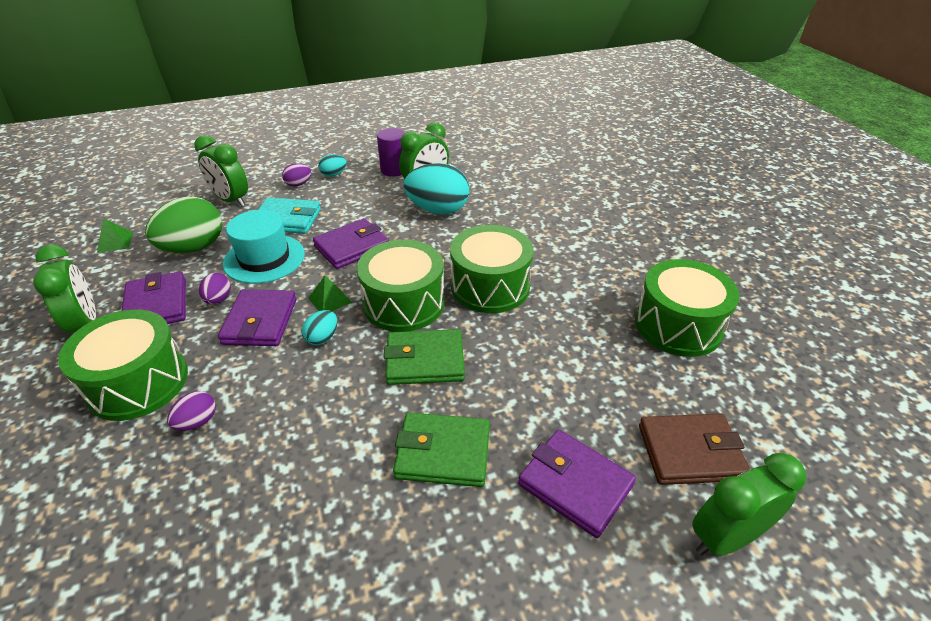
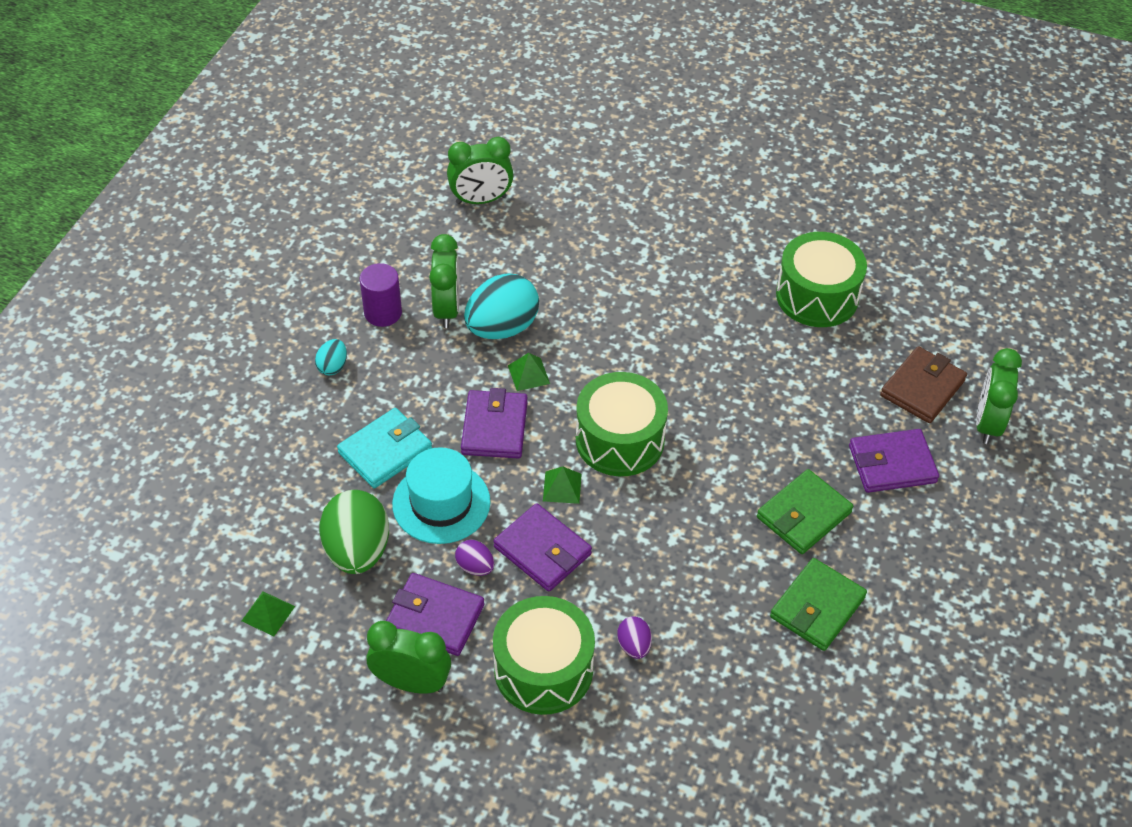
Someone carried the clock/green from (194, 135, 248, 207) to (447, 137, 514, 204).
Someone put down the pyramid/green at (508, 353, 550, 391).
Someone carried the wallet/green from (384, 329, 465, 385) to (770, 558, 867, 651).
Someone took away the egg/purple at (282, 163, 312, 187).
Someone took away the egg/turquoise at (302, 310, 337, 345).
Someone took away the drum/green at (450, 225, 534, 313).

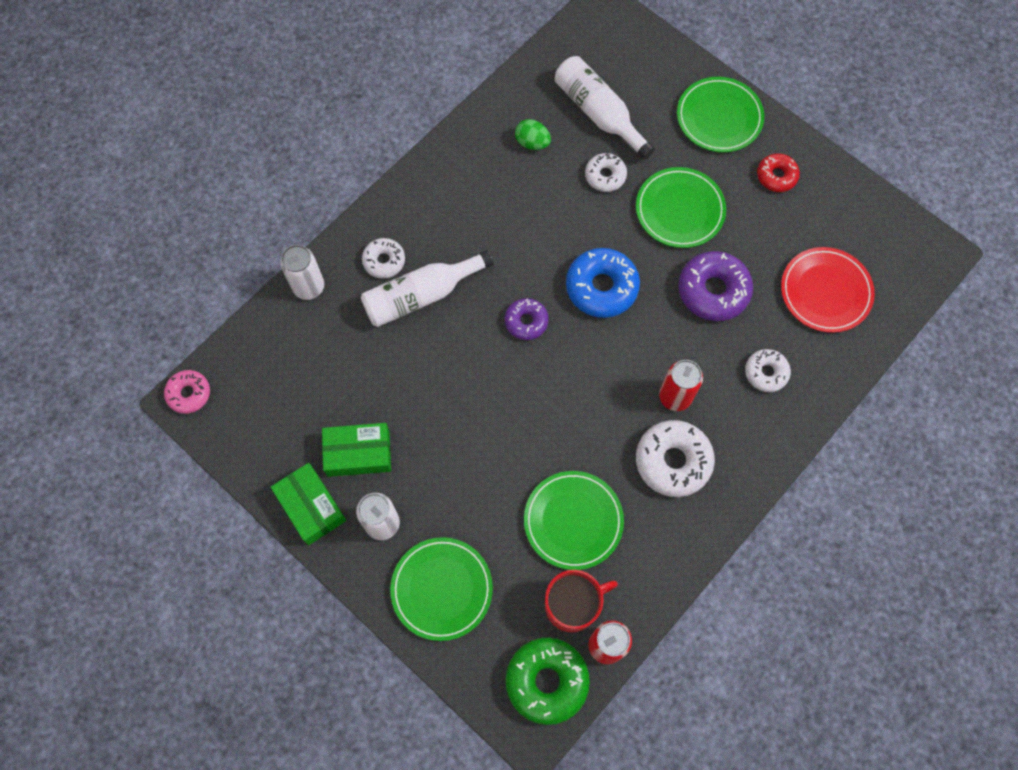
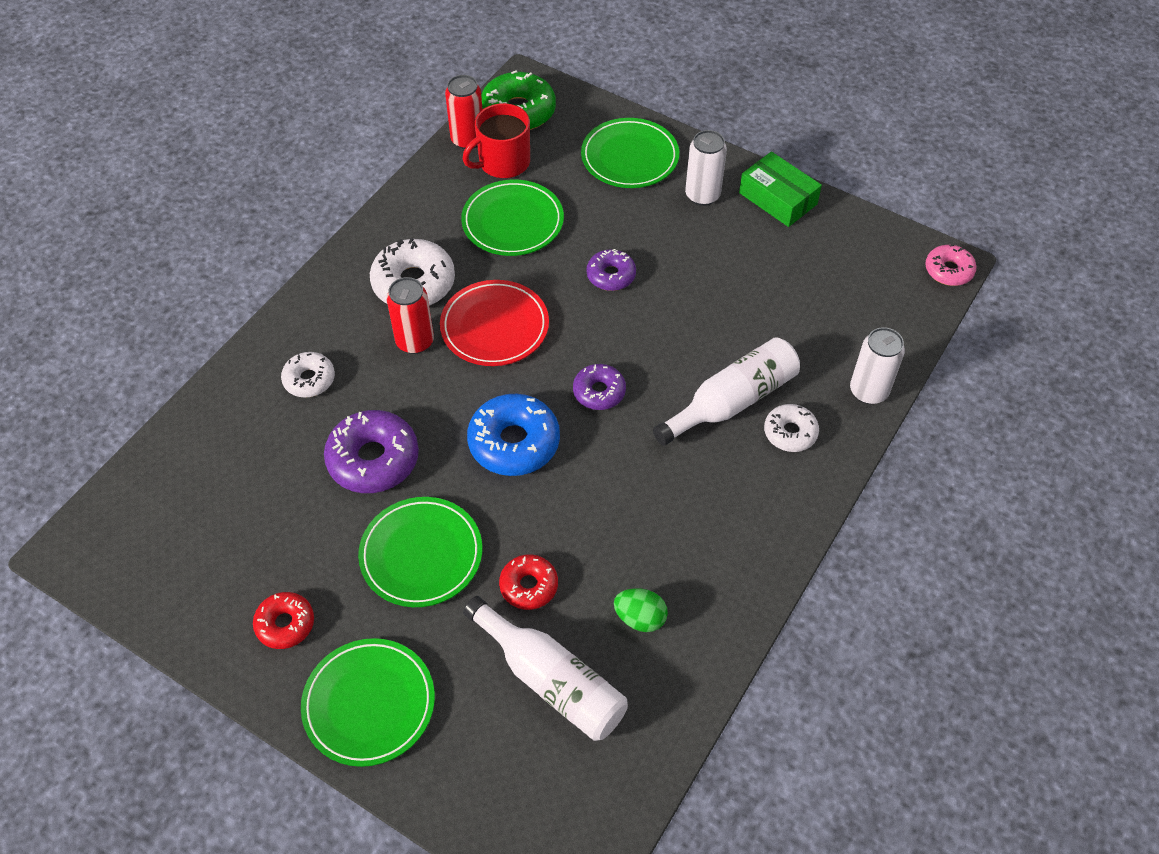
Someone carried the plate/red from (781, 247, 875, 333) to (440, 280, 549, 366).
Someone repainted the donut/white at (585, 153, 627, 192), which became the donut/red at (499, 554, 558, 610).
Someone put down the donut/purple at (587, 249, 636, 291).
Someone took away the box/green at (322, 423, 391, 477).

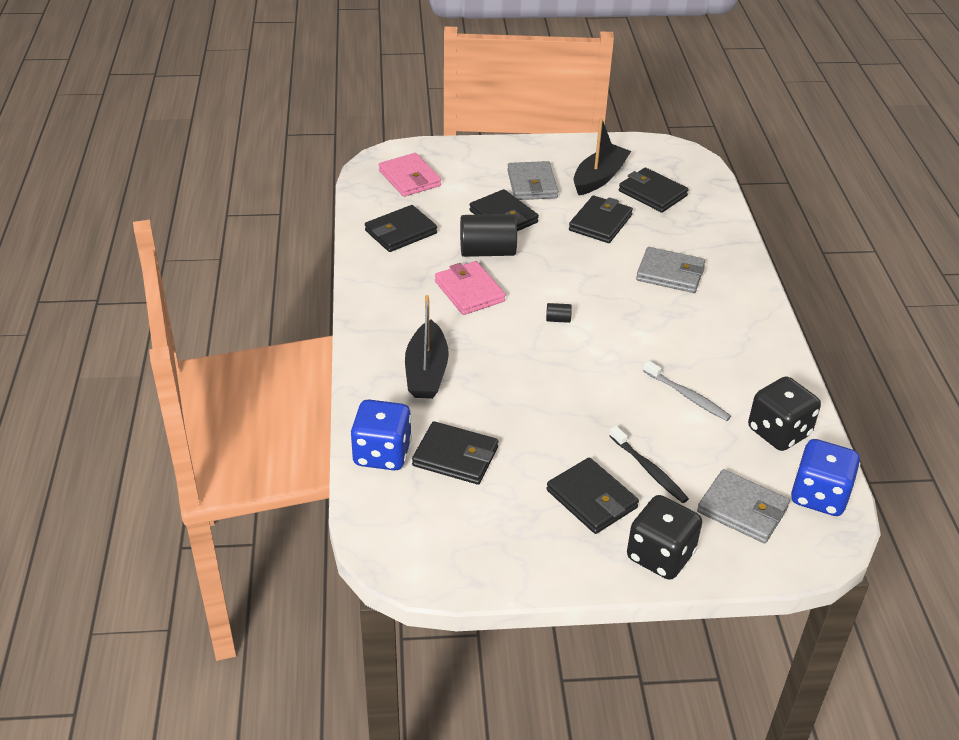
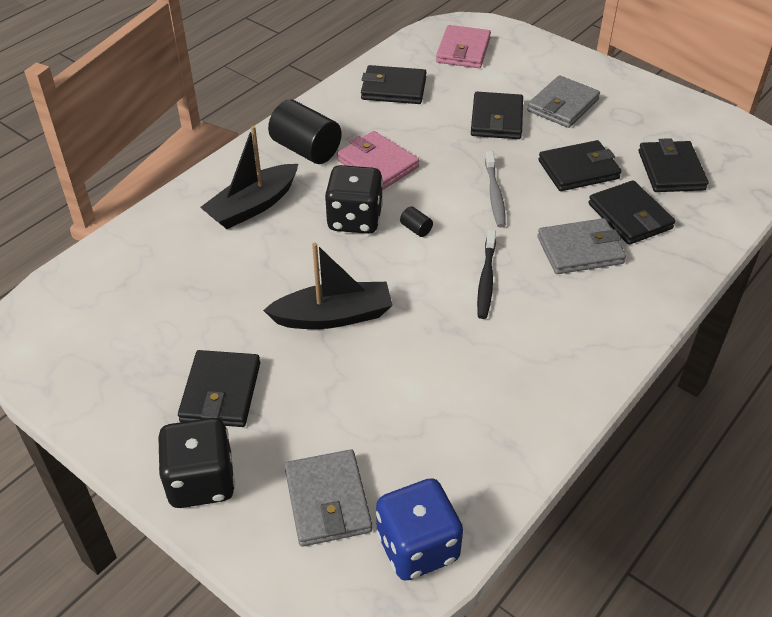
Someone carried the boat/black from (573, 118, 631, 195) to (263, 243, 393, 329).
Someone carried the cylinder/black from (460, 214, 517, 257) to (268, 100, 342, 164).
Someone carried the dice/black from (748, 376, 821, 451) to (325, 165, 383, 234).
Someone rotated the wallet/pink at (435, 261, 506, 315) by 60 degrees counterclockwise.
Someone carried the toothbrush/black from (609, 426, 689, 503) to (477, 230, 496, 319).
Someone carried the toothbrush/grey from (643, 360, 731, 421) to (485, 151, 506, 227).
Someone rotated the wallet/grey at (636, 247, 705, 293) by 75 degrees counterclockwise.
Someone carried the wallet/black from (412, 421, 498, 485) to (588, 180, 675, 245).
Someone took away the dice/blue at (350, 400, 412, 470).

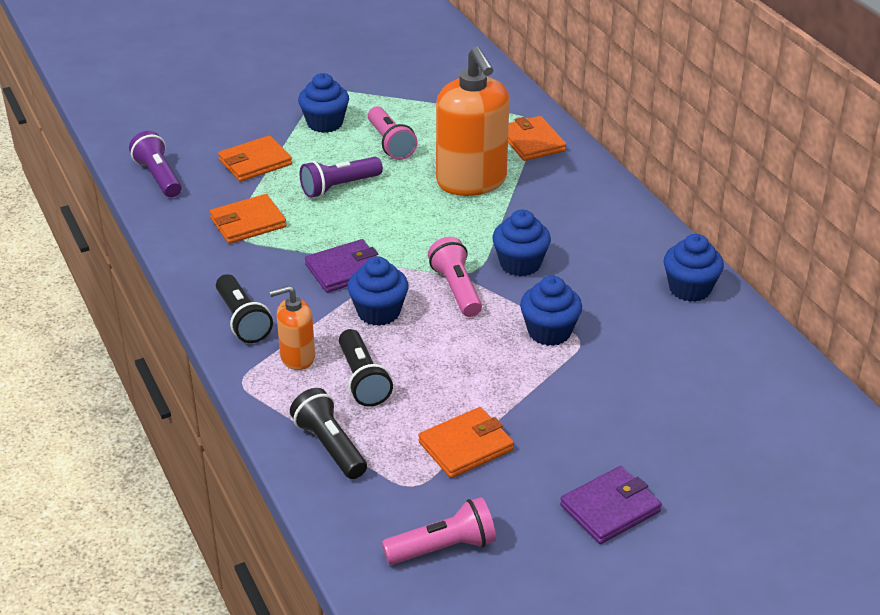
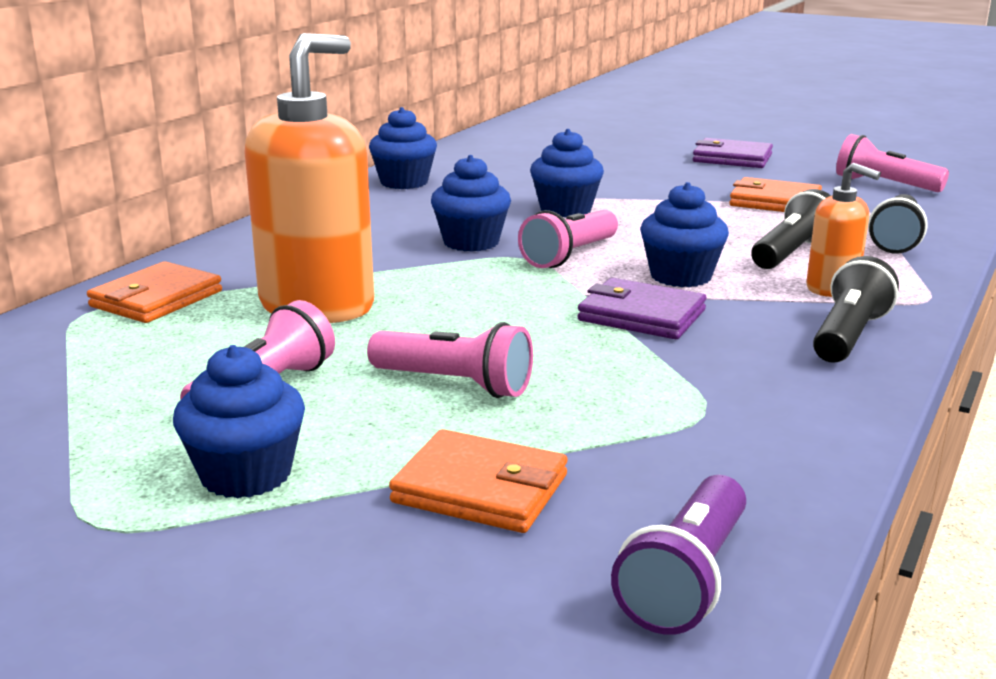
Someone repainted the flashlight/purple at (300, 157, 383, 198), which became the flashlight/pink at (367, 322, 533, 398).
Someone took away the wallet/orange at (210, 194, 286, 244).

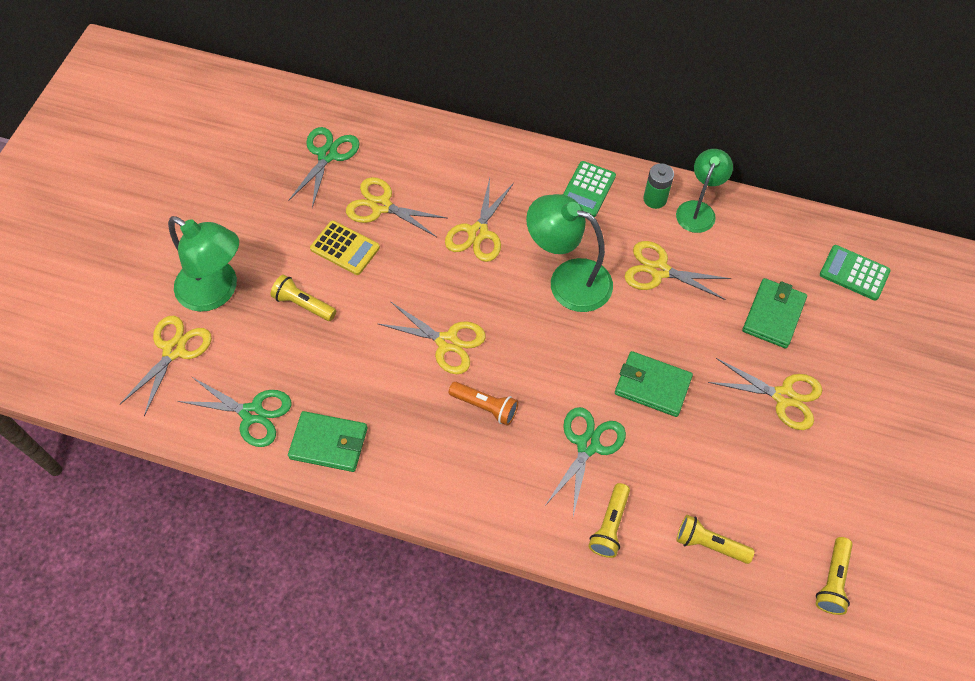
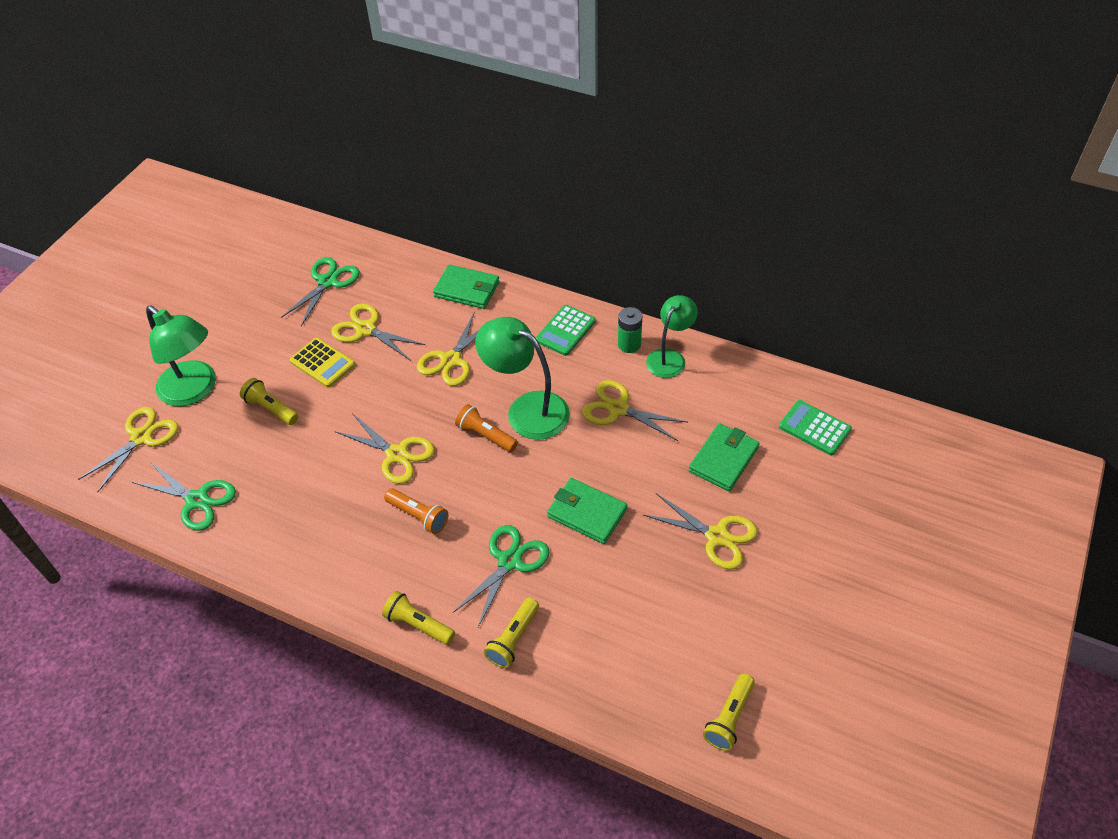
Someone carried the flashlight/yellow from (677, 515, 755, 564) to (382, 591, 455, 645).
Someone carried the wallet/green from (288, 411, 368, 472) to (433, 264, 500, 309).
Someone put down the flashlight/orange at (455, 404, 518, 452).

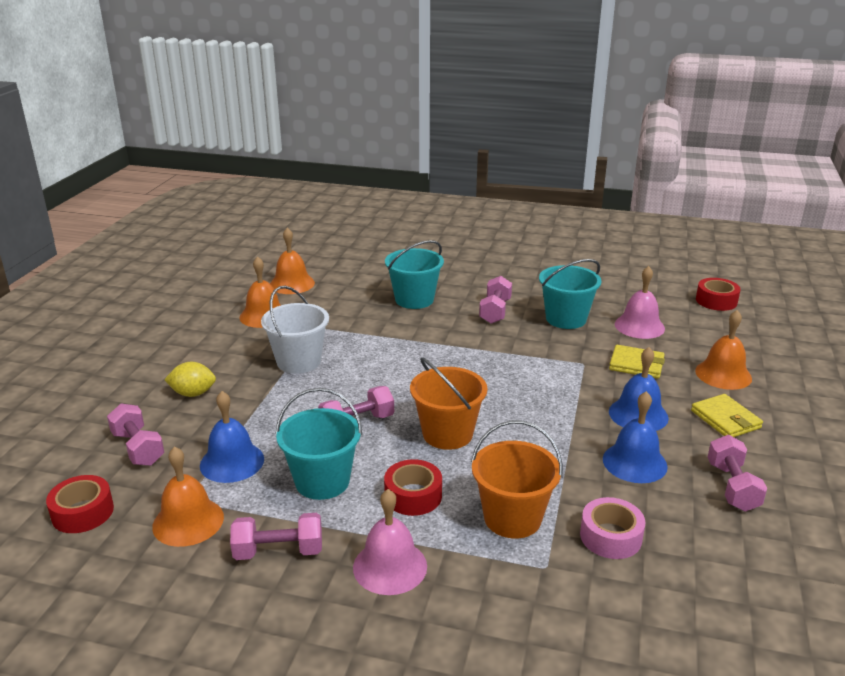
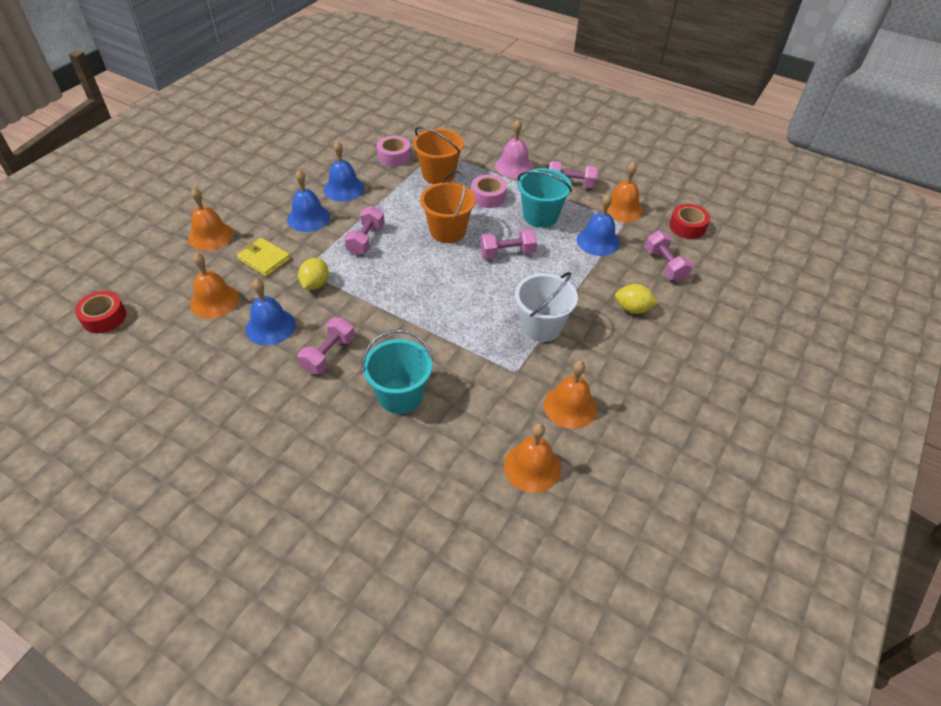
Someone repainted the bell/pink at (615, 266, 665, 339), which became the bell/orange at (190, 253, 239, 319).
Someone swapped the bucket/turquoise at (539, 259, 602, 329) for the bell/blue at (246, 279, 296, 345).
Someone put down the lemon/yellow at (298, 258, 329, 290).
Someone carried the dumbbell/pink from (708, 435, 767, 512) to (344, 206, 385, 255).
Someone repainted the tape/red at (384, 459, 442, 516), which became the tape/pink at (471, 175, 507, 208).
Someone took away the wallet/yellow at (691, 394, 763, 437).

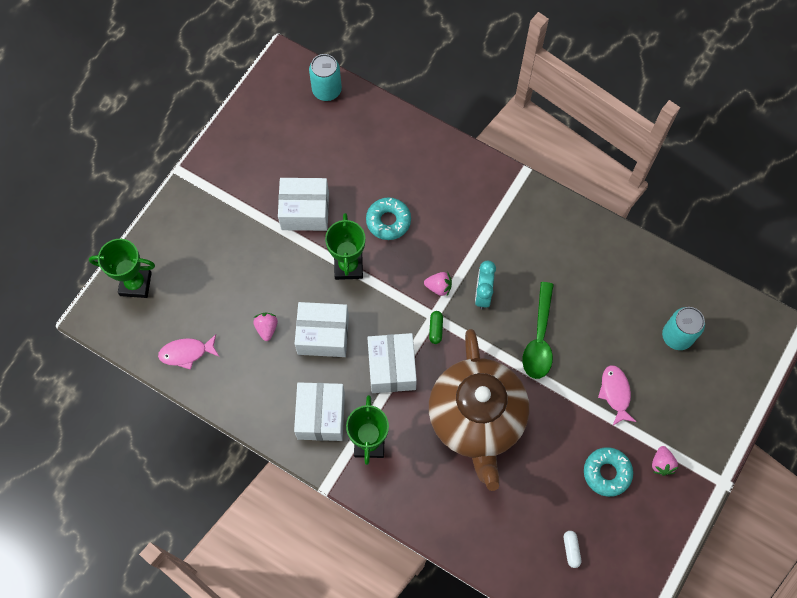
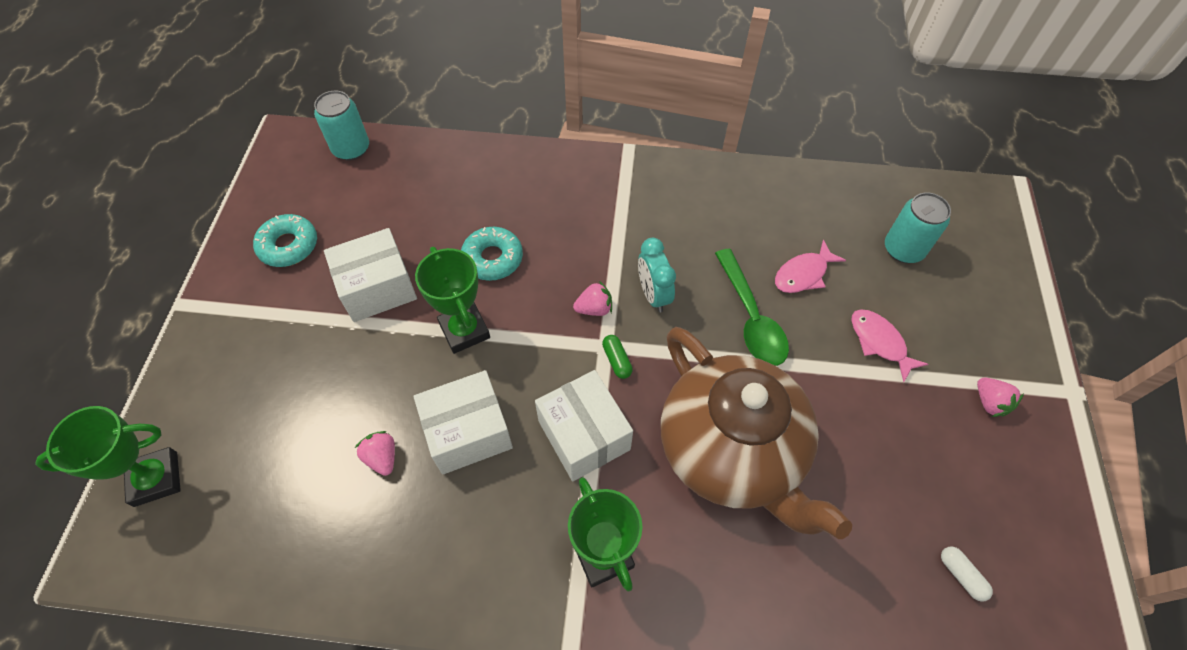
Someone carried the donut/turquoise from (584, 447, 633, 497) to (253, 214, 317, 267).
Someone carried the fish/pink from (158, 334, 219, 370) to (775, 240, 846, 293).
Someone took away the box/white at (294, 382, 345, 441).

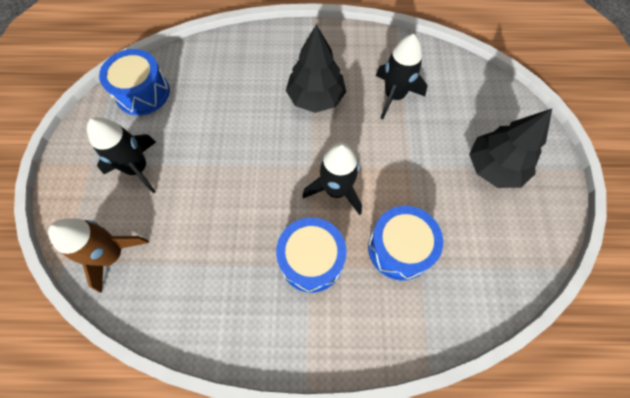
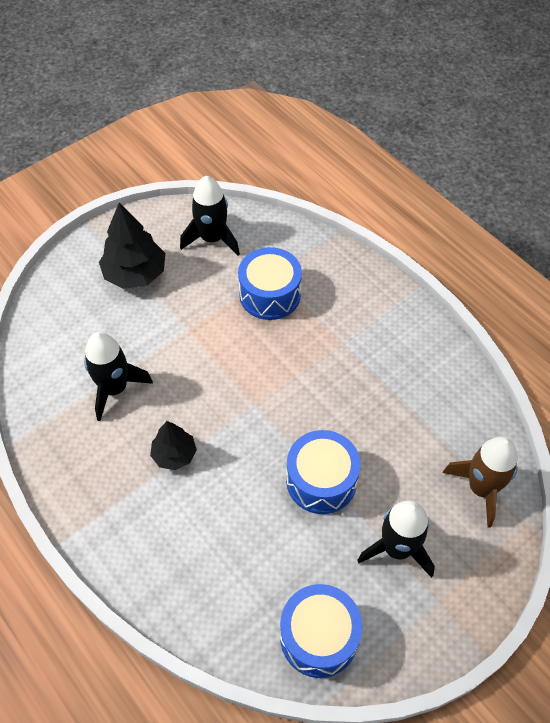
Someone scaled the tree/black at (286, 24, 346, 113) by 0.61.
Someone carried the rocket/black from (303, 143, 362, 215) to (180, 176, 240, 256).
Someone carried the drum/blue from (276, 218, 347, 293) to (286, 430, 360, 514).

